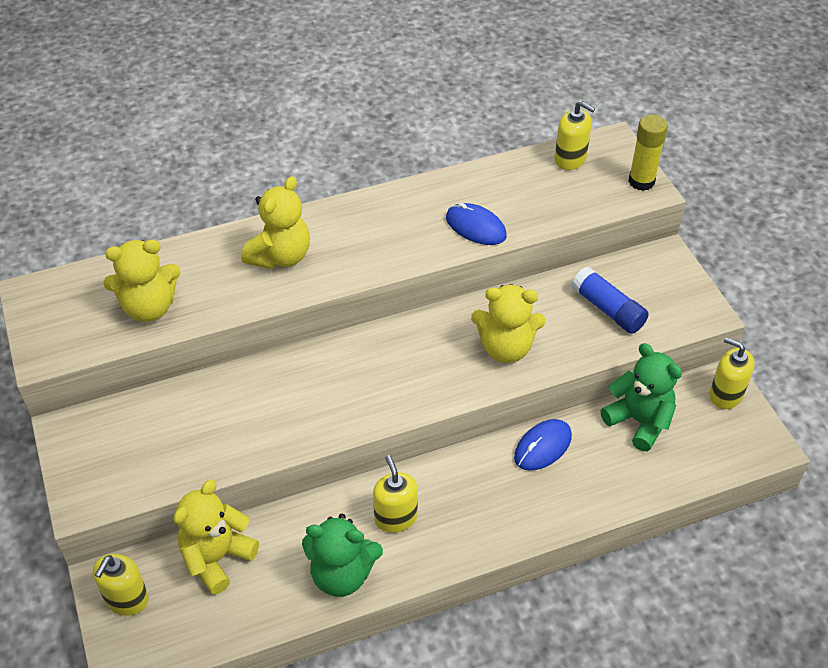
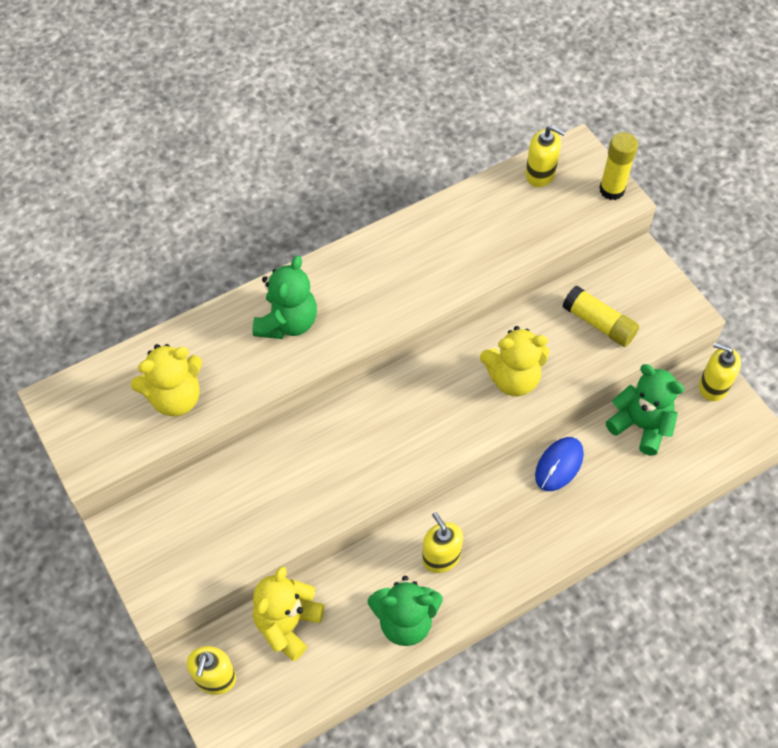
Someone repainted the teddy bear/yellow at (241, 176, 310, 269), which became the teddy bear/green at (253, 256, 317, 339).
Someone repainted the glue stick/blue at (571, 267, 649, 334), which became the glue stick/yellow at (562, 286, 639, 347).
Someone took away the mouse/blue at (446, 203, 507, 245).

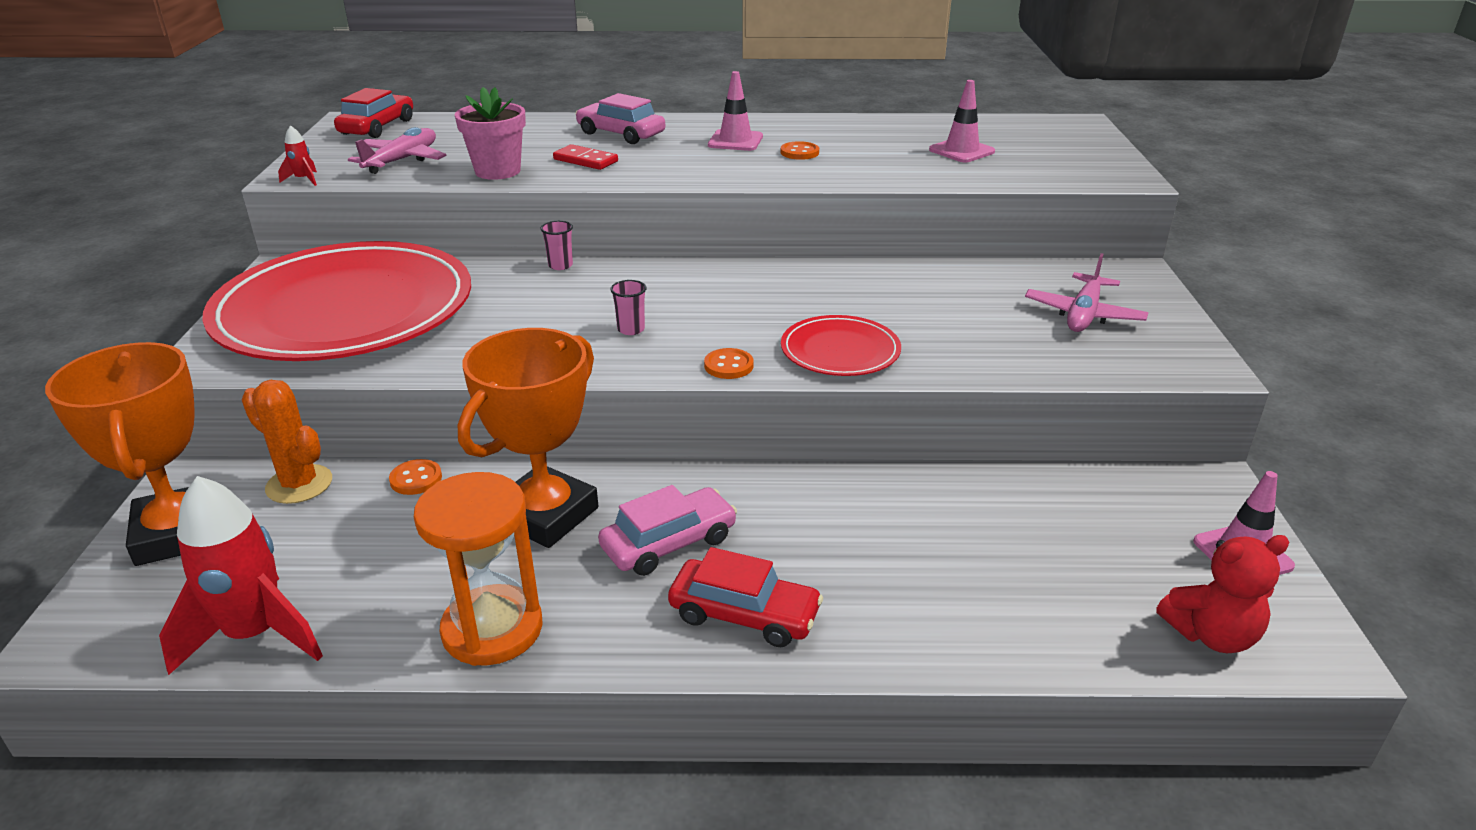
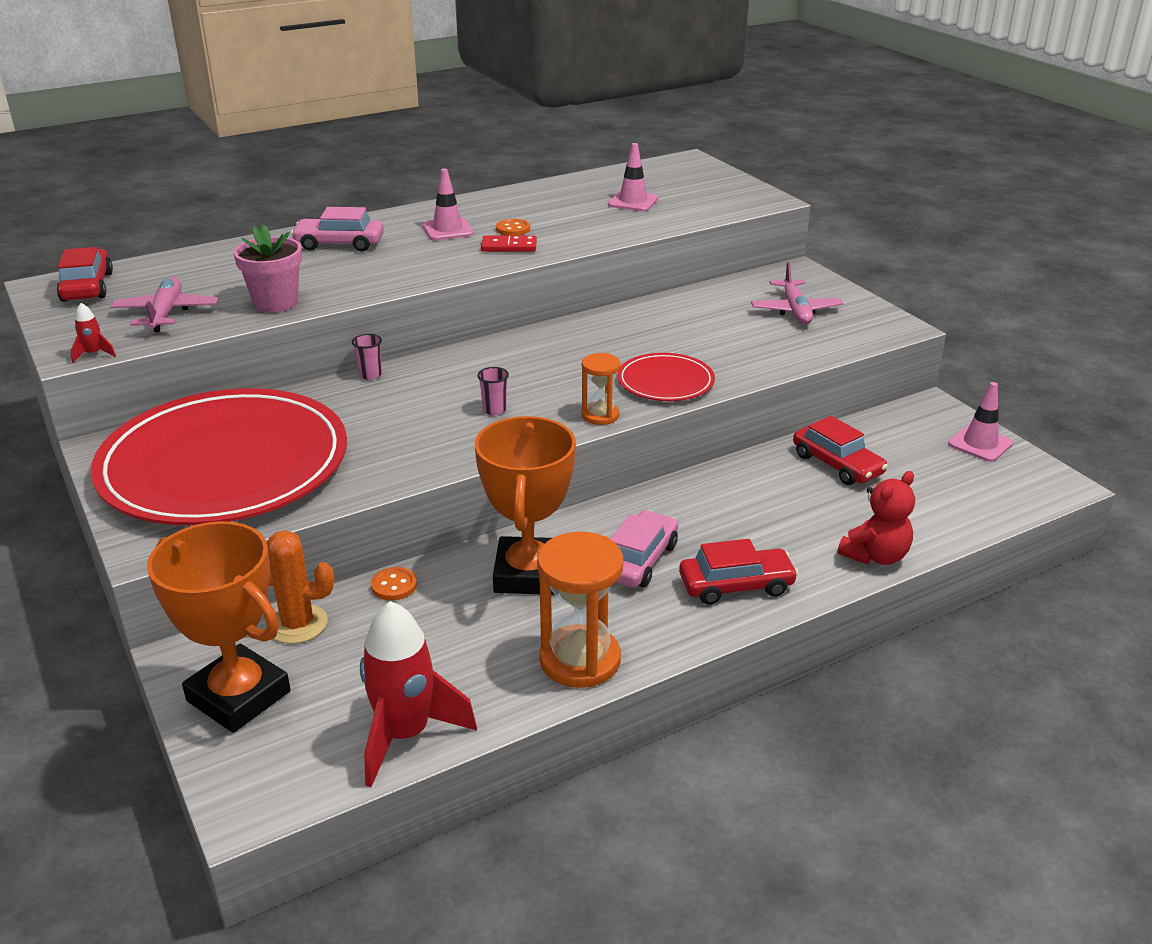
Someone carried the domino/red from (553, 144, 618, 170) to (481, 235, 537, 252).
Someone swapped the button/orange at (704, 348, 753, 379) for the hourglass/orange at (581, 353, 620, 425).
Someone put down the car/red at (793, 416, 888, 485).
Someone carried the teddy bear/red from (1156, 535, 1289, 653) to (838, 471, 915, 565).

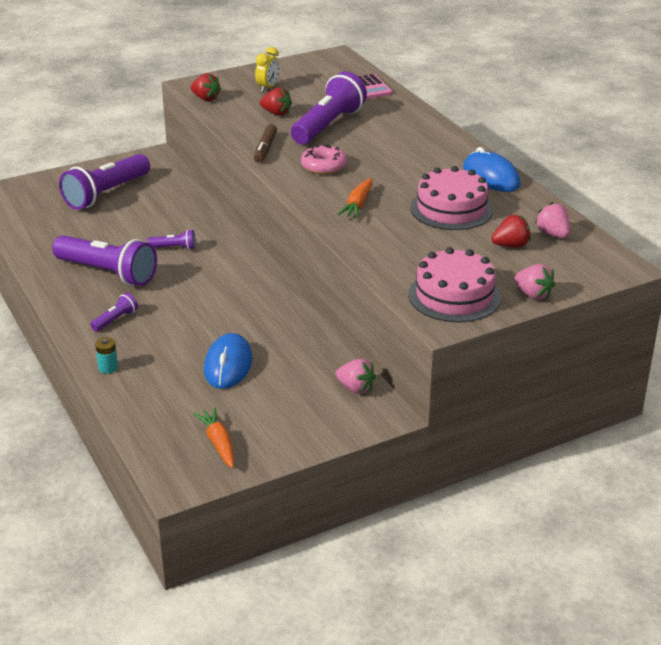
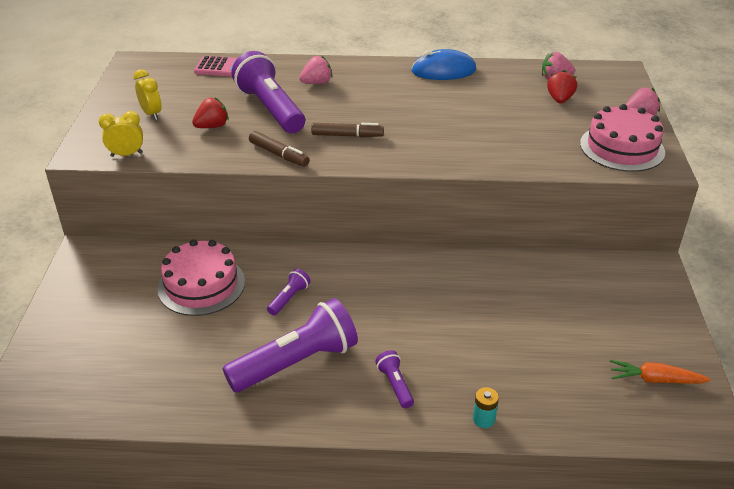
Someone swapped the strawberry/red at (191, 73, 221, 101) for the clock/yellow at (99, 111, 143, 157).
Someone carried the cake/pink from (410, 166, 493, 230) to (157, 239, 245, 316).
Someone carried the strawberry/pink from (336, 359, 376, 394) to (299, 56, 333, 84).
Someone swapped the donut/pink at (301, 144, 347, 174) for the marker/brown at (311, 123, 384, 137).
Someone took away the flashlight/purple at (59, 154, 150, 210).
Someone took away the mouse/blue at (204, 333, 252, 389).
Someone took away the carrot/orange at (337, 178, 373, 218).

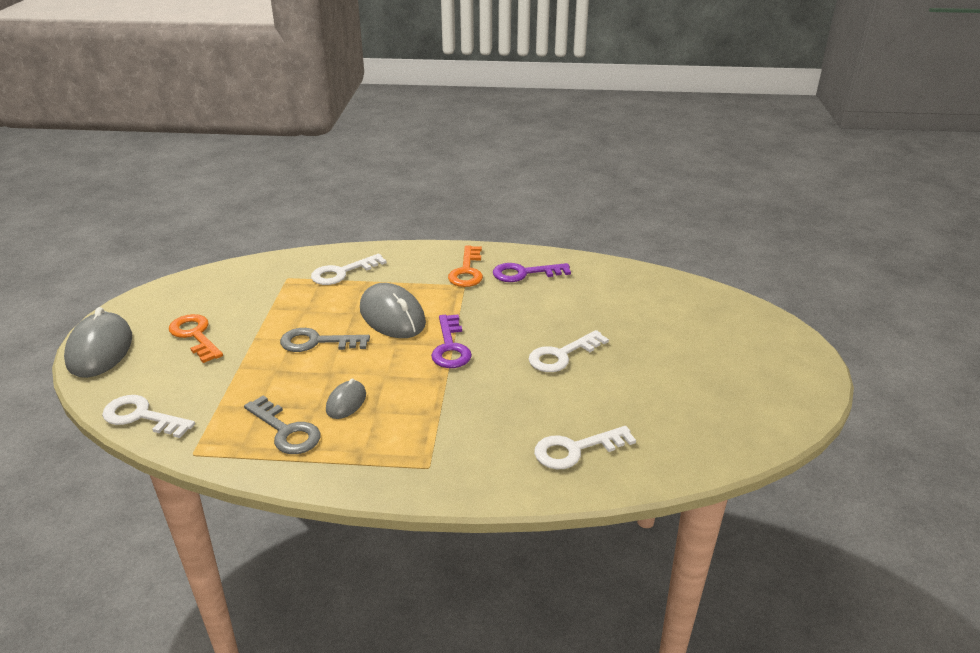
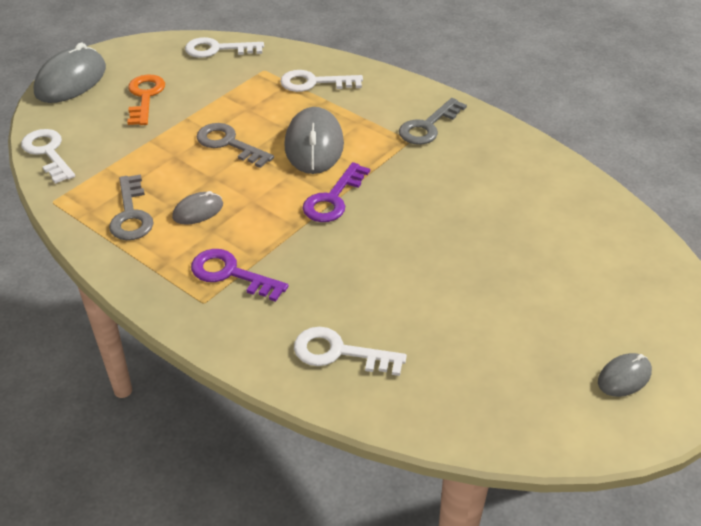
Someone carried the key/white from (529, 330, 609, 372) to (185, 37, 264, 58).
Someone carried the key/purple from (493, 263, 571, 282) to (191, 249, 289, 302).
Someone repainted the key/orange at (448, 245, 483, 287), which became the key/grey at (399, 98, 467, 145).
Someone put down the mouse/grey at (598, 353, 652, 397).

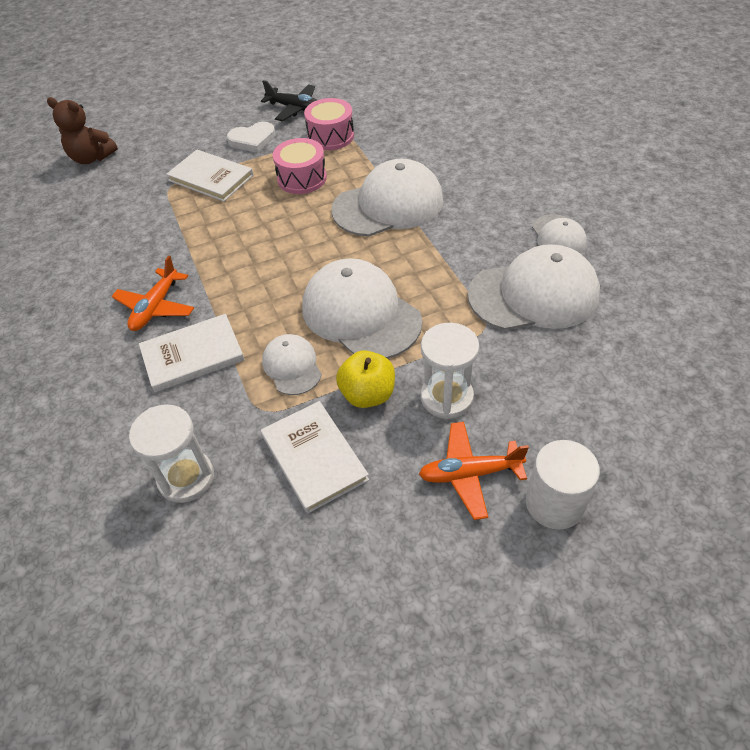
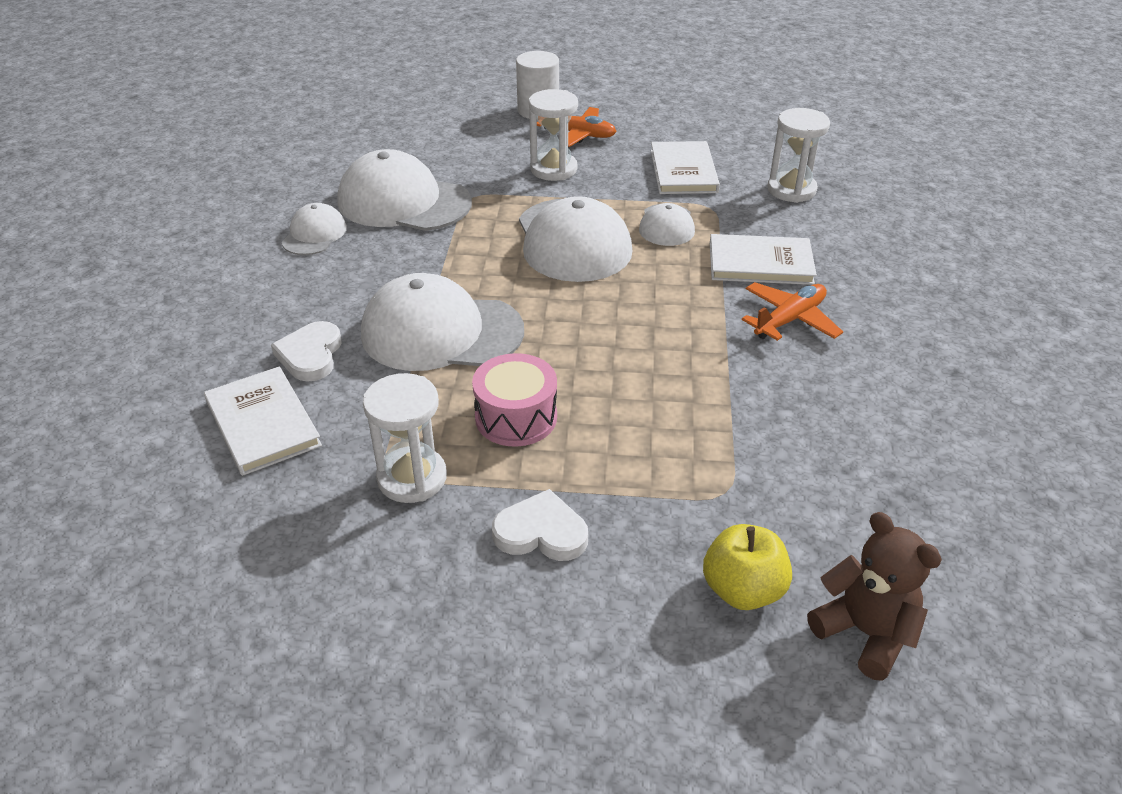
Someone carried the book/white from (166, 149, 253, 202) to (204, 366, 322, 476).
Someone put down the heart/white at (271, 321, 342, 382).
Someone swapped the drum/pink at (304, 98, 354, 150) for the hourglass/white at (363, 373, 447, 503).
Someone carried the apple/yellow from (336, 350, 395, 408) to (703, 524, 792, 610).
Someone took away the plane/black at (261, 80, 317, 121).

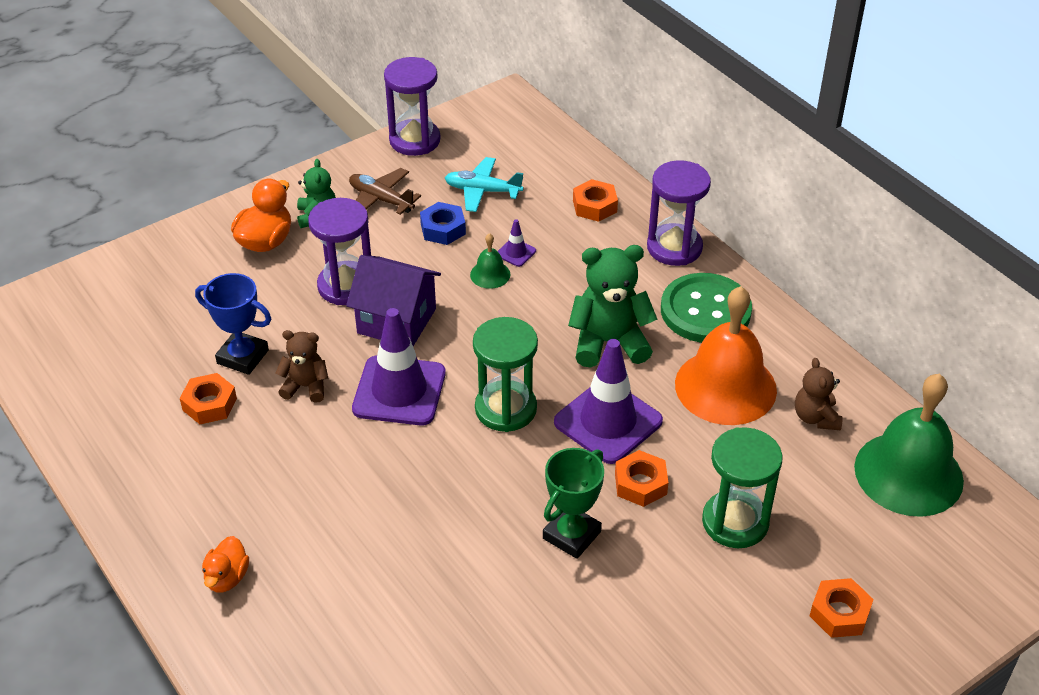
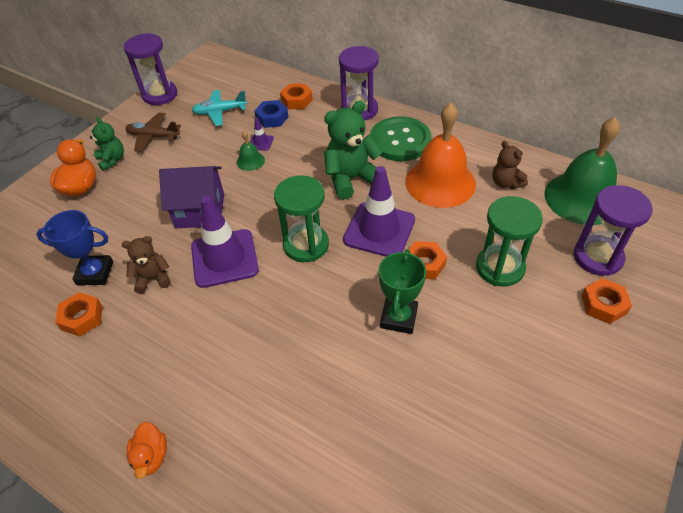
Someone carried the nut/blue from (420, 202, 466, 245) to (254, 100, 289, 128).
Someone carried the hourglass/purple from (308, 198, 371, 305) to (574, 185, 653, 276).

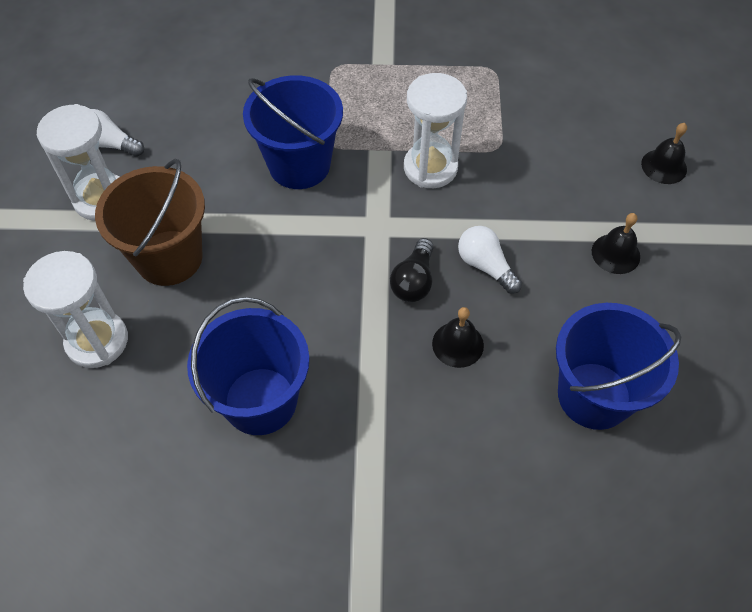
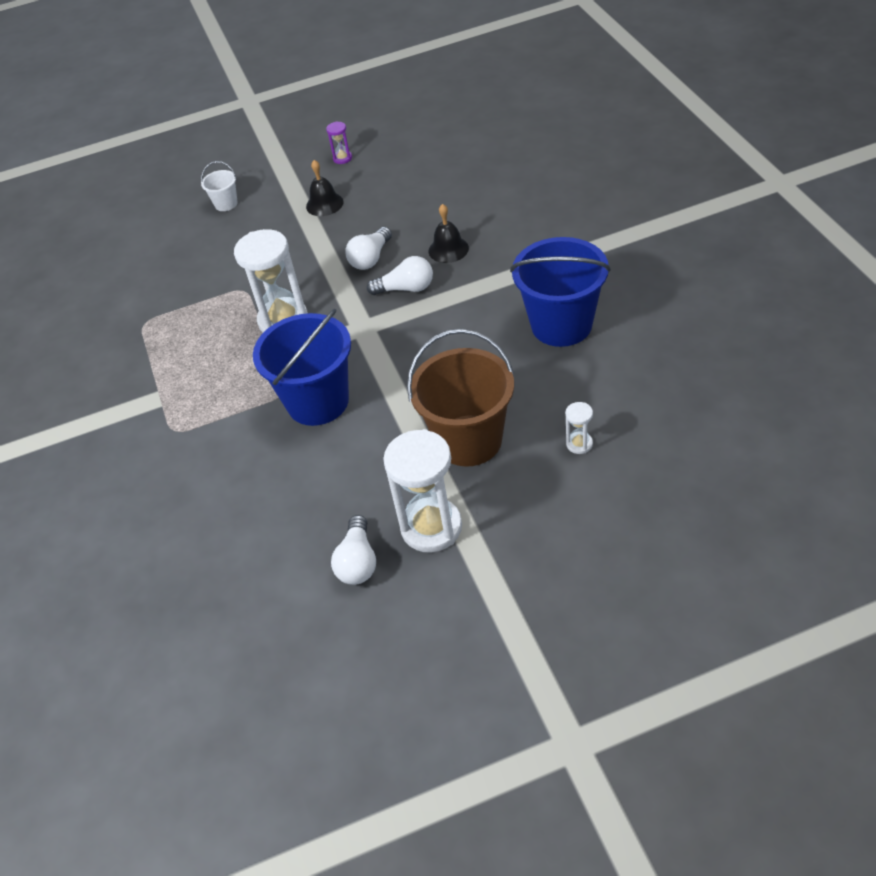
Someone swapped the bell/black at (641, 123, 687, 184) for the bucket/white at (201, 161, 238, 211).
Someone put down the hourglass/purple at (326, 121, 352, 164).
Someone repainted the light bulb/black at (390, 238, 434, 302), which became the light bulb/white at (367, 256, 433, 295).
Someone scaled the hourglass/white at (23, 251, 128, 368) by 0.45.
Someone took away the bucket/blue at (556, 303, 681, 430).

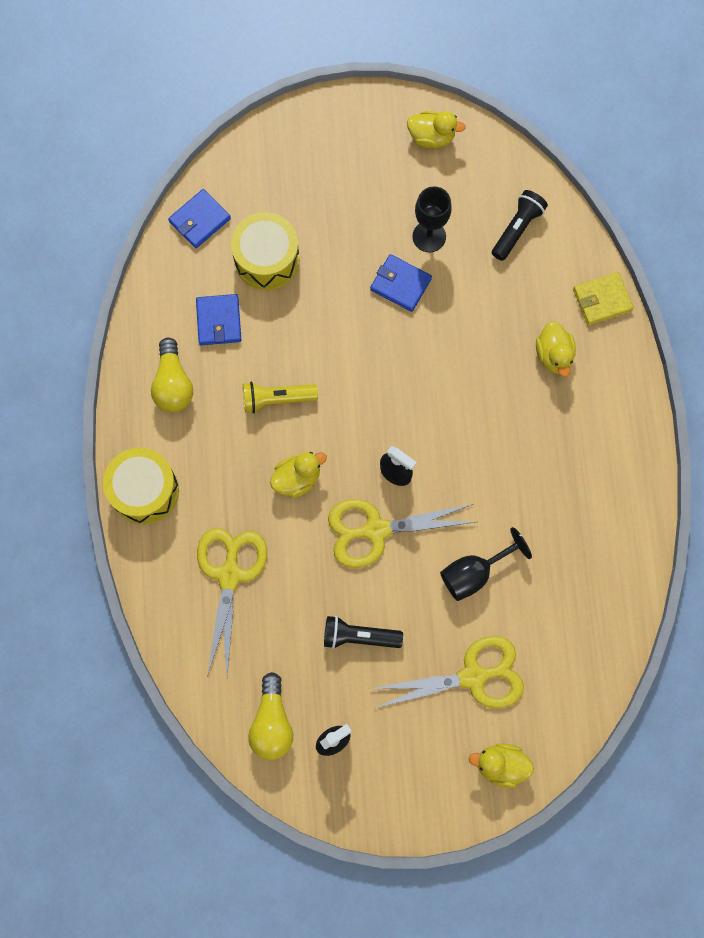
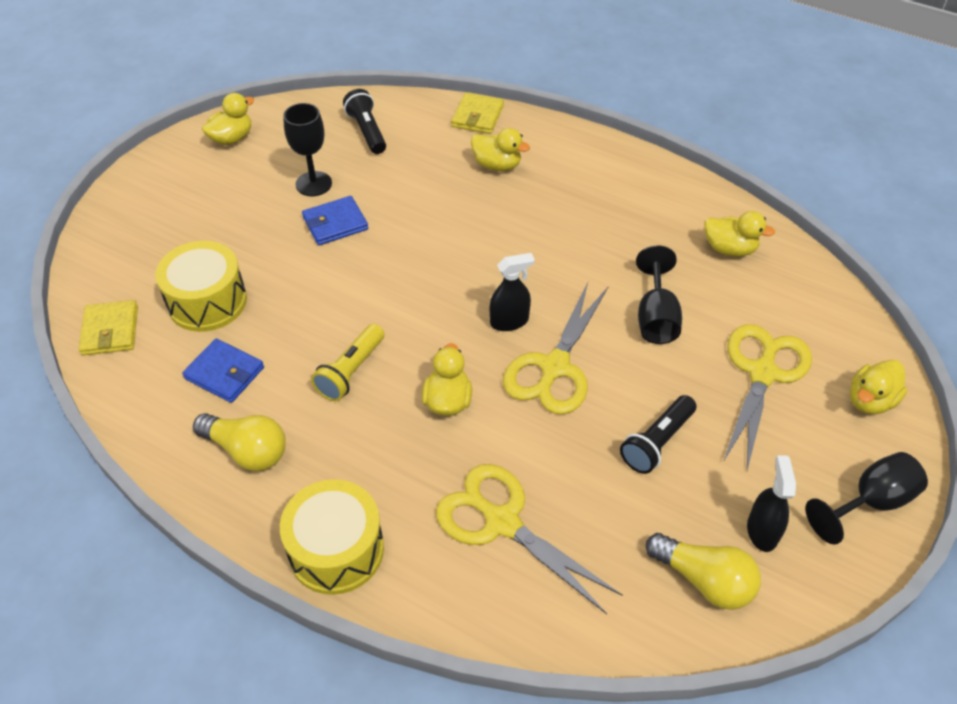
Someone repainted the wallet/blue at (168, 189, 231, 248), which became the wallet/yellow at (79, 300, 138, 355).
Someone put down the duck/yellow at (705, 211, 775, 257).
Someone put down the goblet/black at (805, 452, 928, 545).

